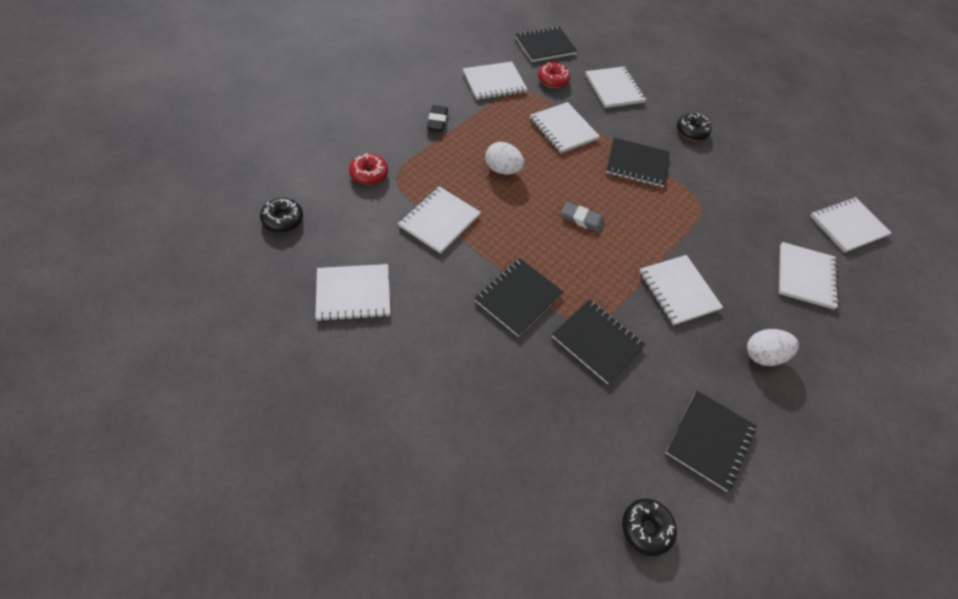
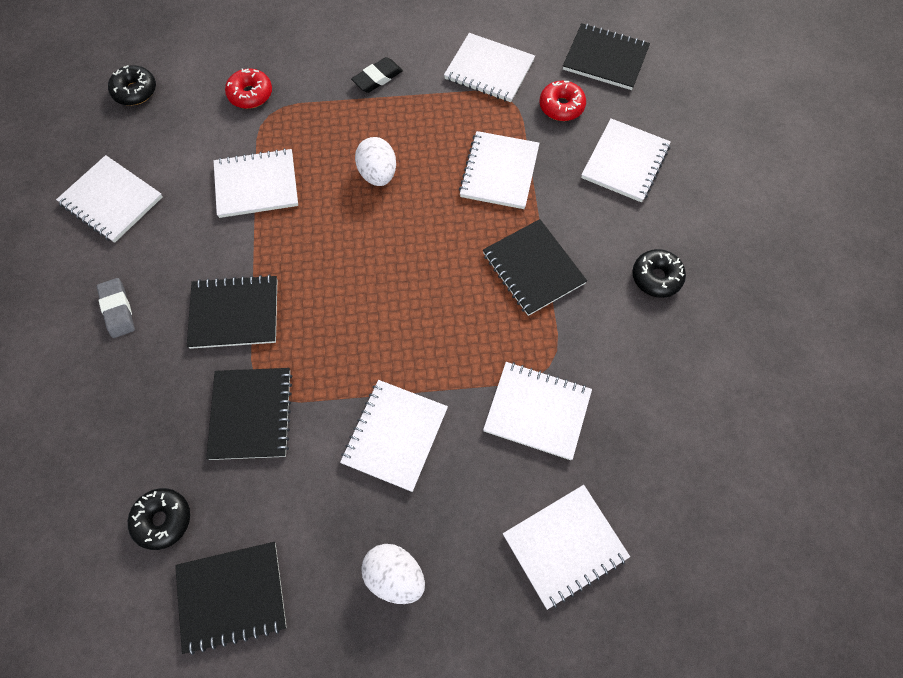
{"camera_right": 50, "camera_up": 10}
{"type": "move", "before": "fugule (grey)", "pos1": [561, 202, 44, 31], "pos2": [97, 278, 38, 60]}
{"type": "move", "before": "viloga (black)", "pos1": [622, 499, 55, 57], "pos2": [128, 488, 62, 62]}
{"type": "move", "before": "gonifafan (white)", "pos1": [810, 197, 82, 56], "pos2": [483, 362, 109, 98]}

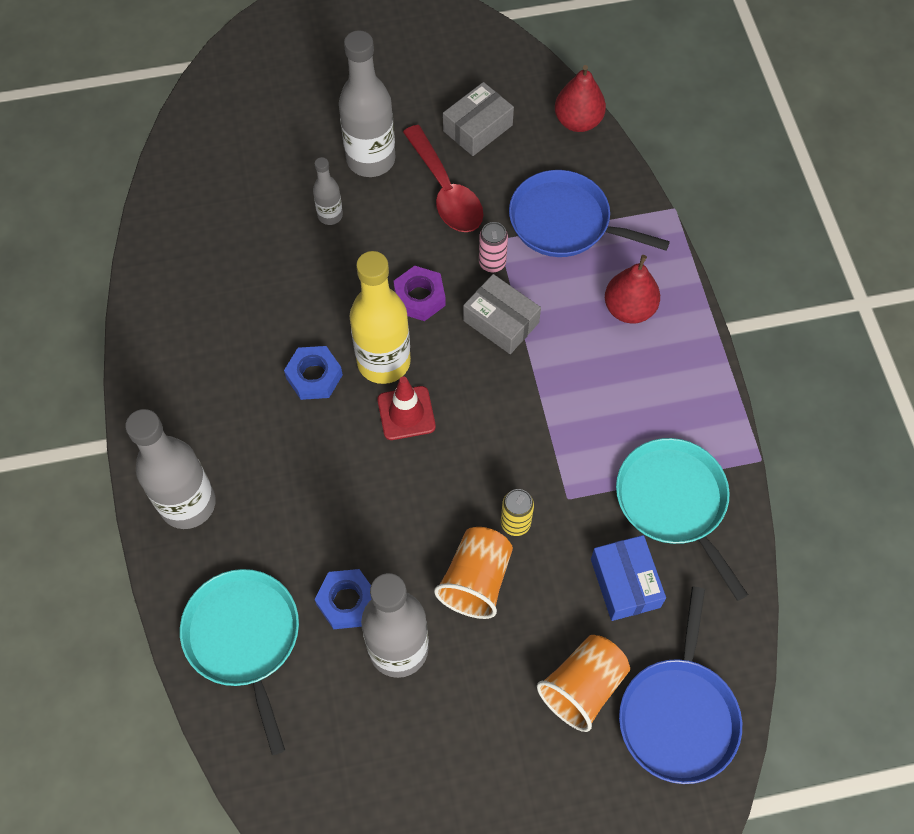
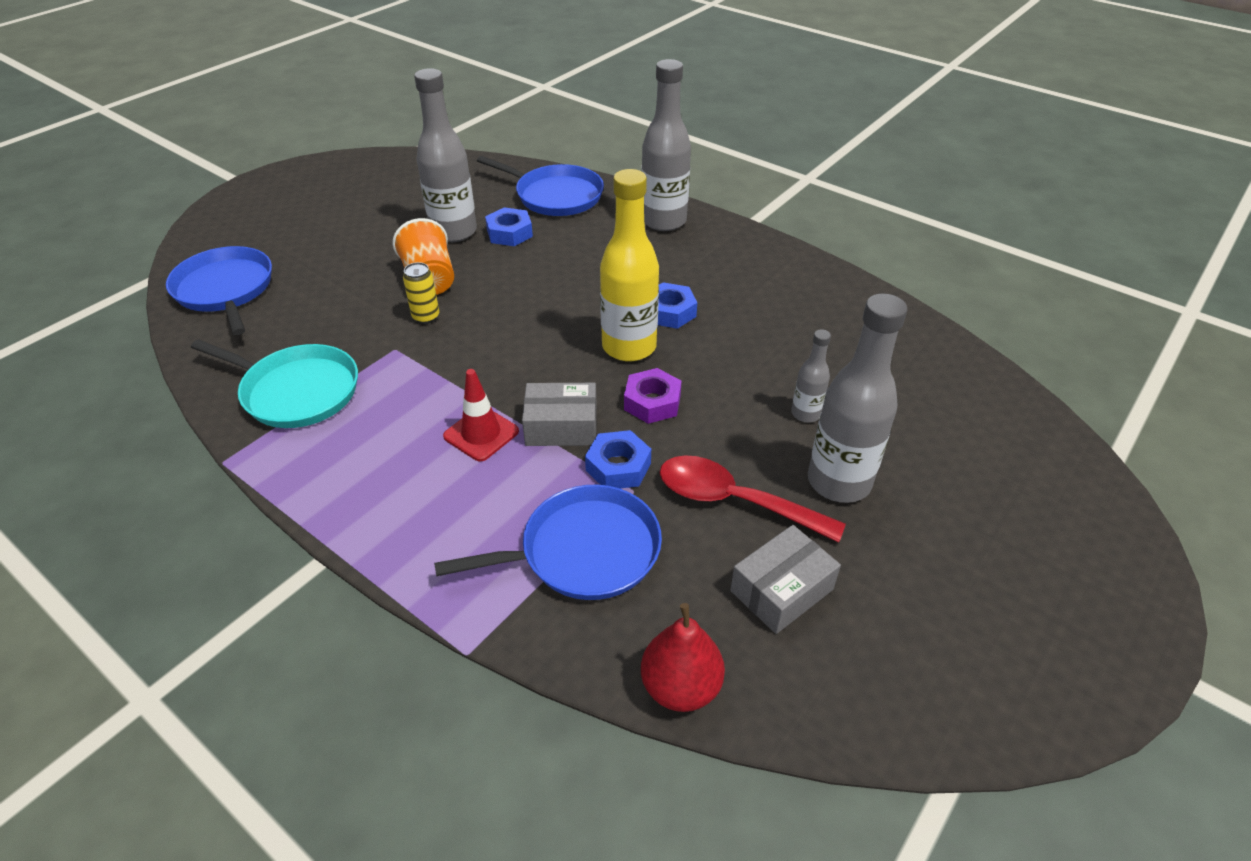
{"camera_right": 140, "camera_up": -20}
{"type": "recolor", "before": "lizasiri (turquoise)", "after": "lizasiri (blue)", "pos1": [180, 569, 119, 186], "pos2": [477, 156, 127, 60]}
{"type": "move", "before": "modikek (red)", "pos1": [377, 376, 59, 64], "pos2": [443, 369, 76, 92]}
{"type": "rotate", "before": "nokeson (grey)", "pos1": [443, 82, 71, 74], "pos2": [730, 525, 111, 109], "turn": 45}
{"type": "replace", "before": "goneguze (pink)", "after": "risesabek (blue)", "pos1": [479, 222, 29, 51], "pos2": [585, 430, 66, 59]}
{"type": "delete", "before": "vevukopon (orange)", "pos1": [537, 635, 93, 97]}
{"type": "delete", "before": "nokeson (blue)", "pos1": [591, 535, 75, 86]}
{"type": "delete", "before": "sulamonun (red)", "pos1": [605, 255, 55, 68]}

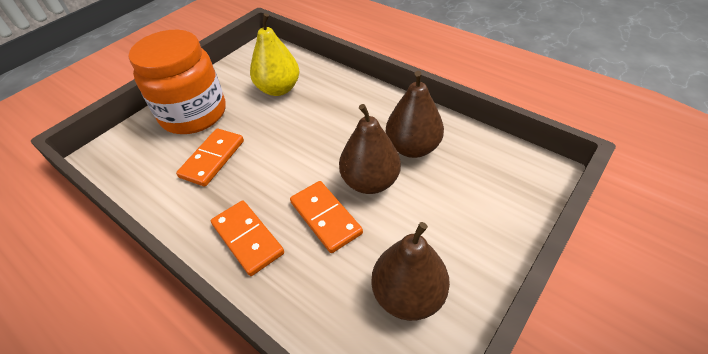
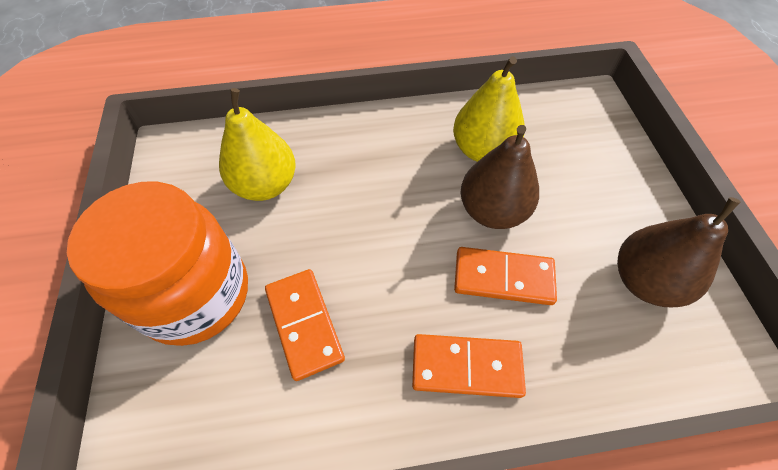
{"camera_right": -50, "camera_up": 10}
{"type": "recolor", "before": "sulamonun (brown)", "after": "sulamonun (yellow)", "pos1": [386, 71, 58, 87], "pos2": [453, 56, 72, 106]}

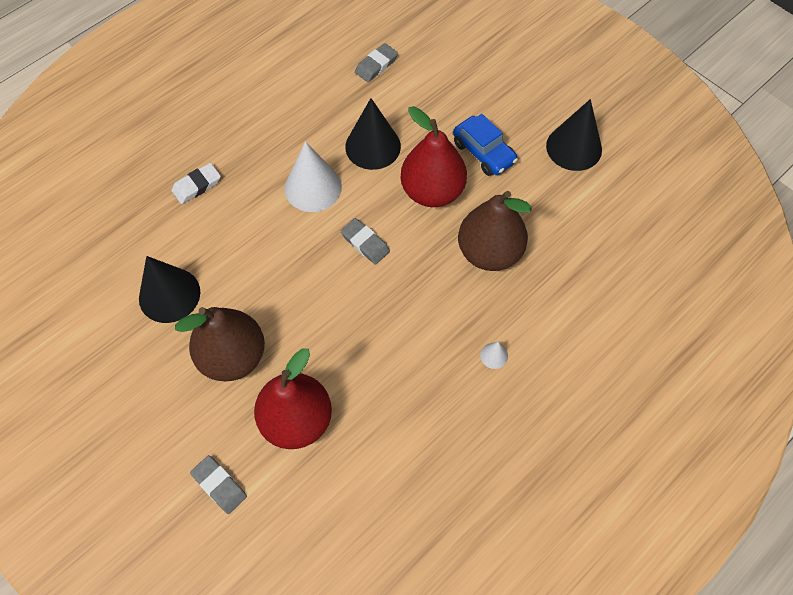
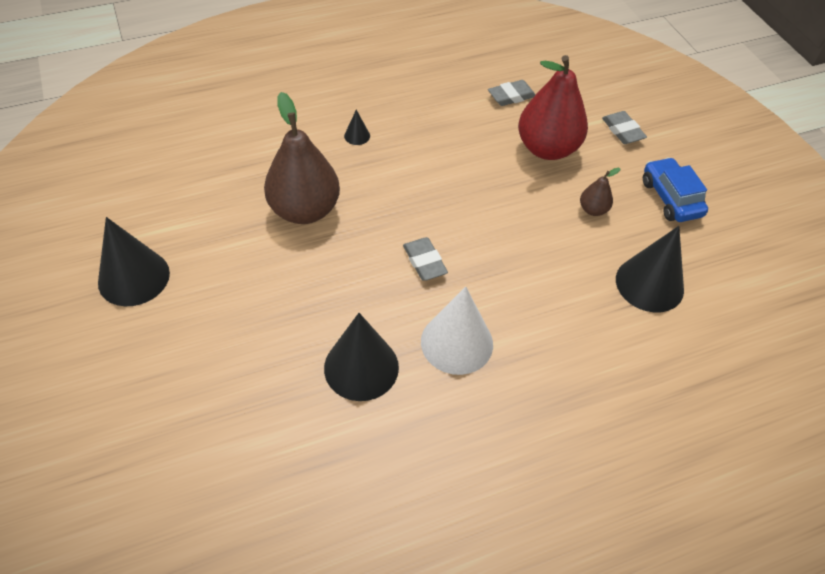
{"camera_right": -160, "camera_up": -10}
{"type": "delete", "before": "fugule (white)", "pos1": [171, 163, 50, 41]}
{"type": "resize", "before": "sulamonun (brown)", "pos1": [175, 307, 90, 74], "pos2": [580, 168, 41, 48], "scale": 0.45}
{"type": "move", "before": "fugule (grey)", "pos1": [355, 43, 43, 39], "pos2": [488, 80, 48, 26]}
{"type": "delete", "before": "sulamonun (red)", "pos1": [401, 106, 66, 101]}
{"type": "move", "before": "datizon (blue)", "pos1": [453, 114, 65, 62], "pos2": [643, 157, 65, 65]}
{"type": "recolor", "before": "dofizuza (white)", "after": "dofizuza (black)", "pos1": [480, 342, 28, 27], "pos2": [344, 110, 26, 35]}

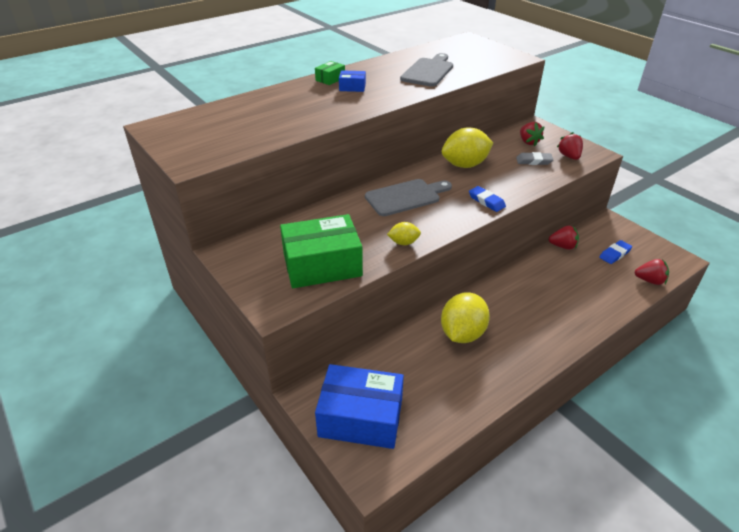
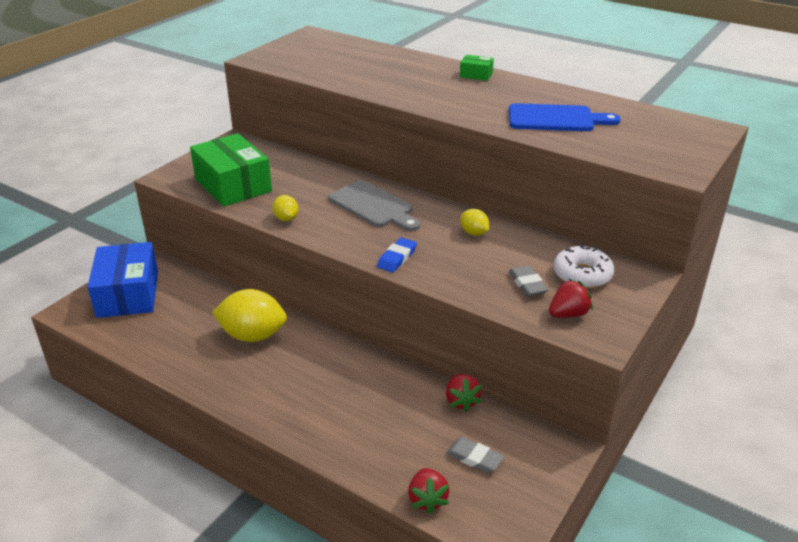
{"camera_right": 70, "camera_up": -5}
{"type": "delete", "before": "nokeson (blue)", "pos1": [339, 70, 27, 22]}
{"type": "recolor", "before": "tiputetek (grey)", "after": "tiputetek (blue)", "pos1": [400, 53, 53, 34], "pos2": [509, 103, 111, 28]}
{"type": "resize", "before": "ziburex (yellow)", "pos1": [442, 128, 51, 40], "pos2": [460, 209, 29, 27], "scale": 0.5}
{"type": "replace", "before": "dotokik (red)", "after": "viloga (white)", "pos1": [520, 122, 25, 24], "pos2": [553, 245, 61, 43]}
{"type": "recolor", "before": "fugule (blue)", "after": "fugule (grey)", "pos1": [599, 240, 33, 24], "pos2": [446, 437, 58, 36]}

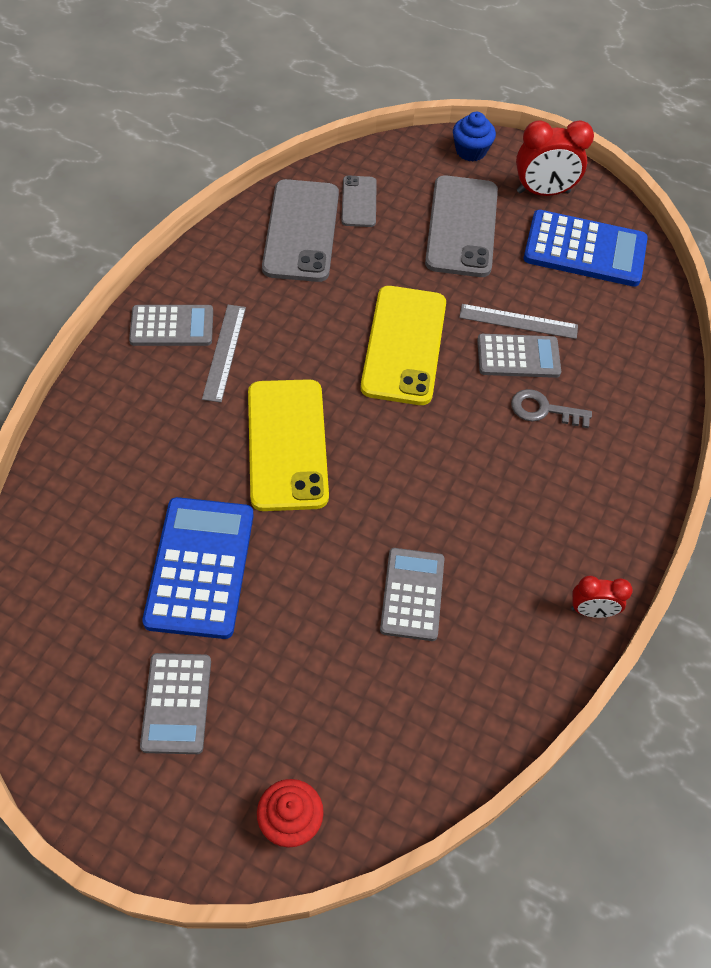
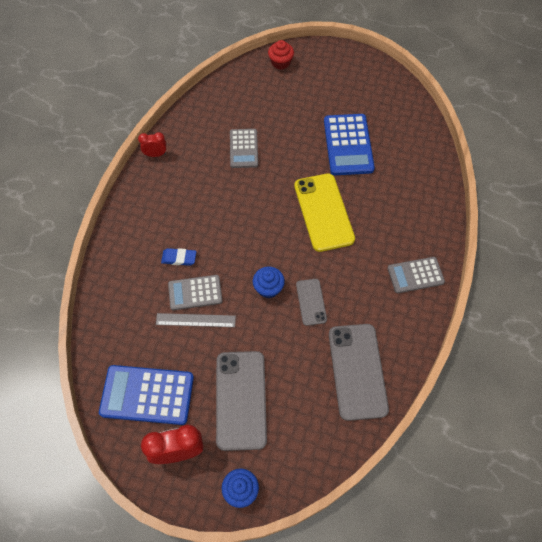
{"camera_right": 175, "camera_up": 5}
{"type": "delete", "before": "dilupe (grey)", "pos1": [140, 653, 71, 101]}
{"type": "delete", "before": "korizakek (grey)", "pos1": [202, 305, 44, 98]}
{"type": "move", "before": "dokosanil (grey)", "pos1": [341, 176, 36, 51], "pos2": [296, 279, 31, 47]}
{"type": "replace", "before": "dokosanil (yellow)", "after": "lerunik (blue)", "pos1": [361, 286, 85, 119], "pos2": [253, 267, 32, 31]}
{"type": "replace", "before": "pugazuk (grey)", "after": "fugule (blue)", "pos1": [511, 389, 81, 39], "pos2": [161, 248, 35, 18]}

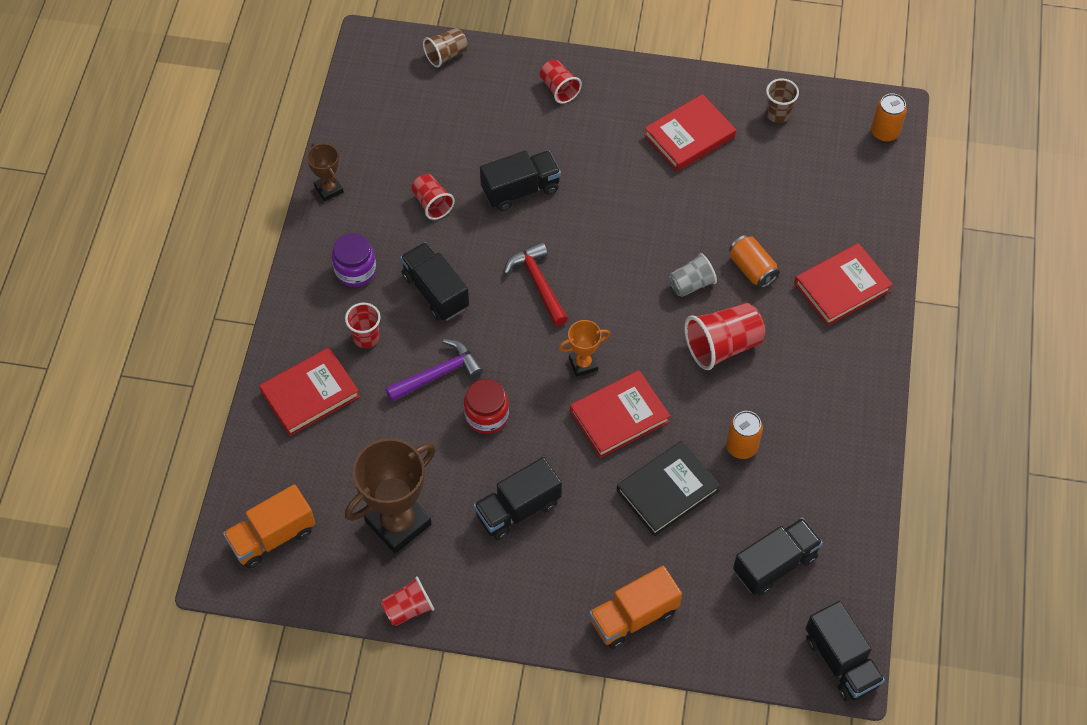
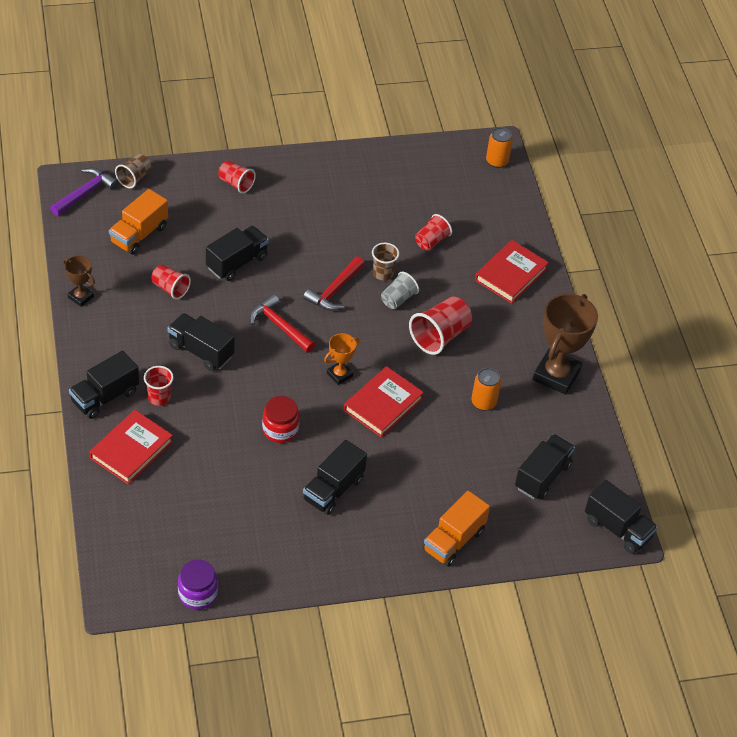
{"camera_right": -25, "camera_up": -10}
{"type": "move", "before": "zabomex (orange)", "pos1": [223, 484, 92, 85], "pos2": [109, 189, 59, 66]}
{"type": "move", "before": "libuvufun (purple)", "pos1": [332, 233, 44, 54], "pos2": [178, 559, 40, 51]}
{"type": "move", "before": "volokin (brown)", "pos1": [345, 438, 91, 116], "pos2": [533, 294, 65, 101]}
{"type": "move", "before": "vevukopon (red)", "pos1": [381, 577, 54, 49], "pos2": [415, 214, 37, 36]}
{"type": "move", "before": "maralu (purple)", "pos1": [385, 339, 98, 63], "pos2": [50, 168, 68, 48]}
{"type": "delete", "before": "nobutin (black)", "pos1": [617, 441, 103, 95]}
{"type": "delete", "before": "nobutin (red)", "pos1": [644, 94, 92, 77]}
{"type": "delete", "before": "goneguze (orange)", "pos1": [729, 235, 50, 53]}
{"type": "move", "before": "vevukopon (brown)", "pos1": [766, 78, 33, 45], "pos2": [372, 243, 27, 38]}
{"type": "insert", "after": "zabomex (black)", "pos2": [69, 351, 70, 68]}
{"type": "insert", "after": "maralu (red)", "pos2": [303, 257, 61, 54]}

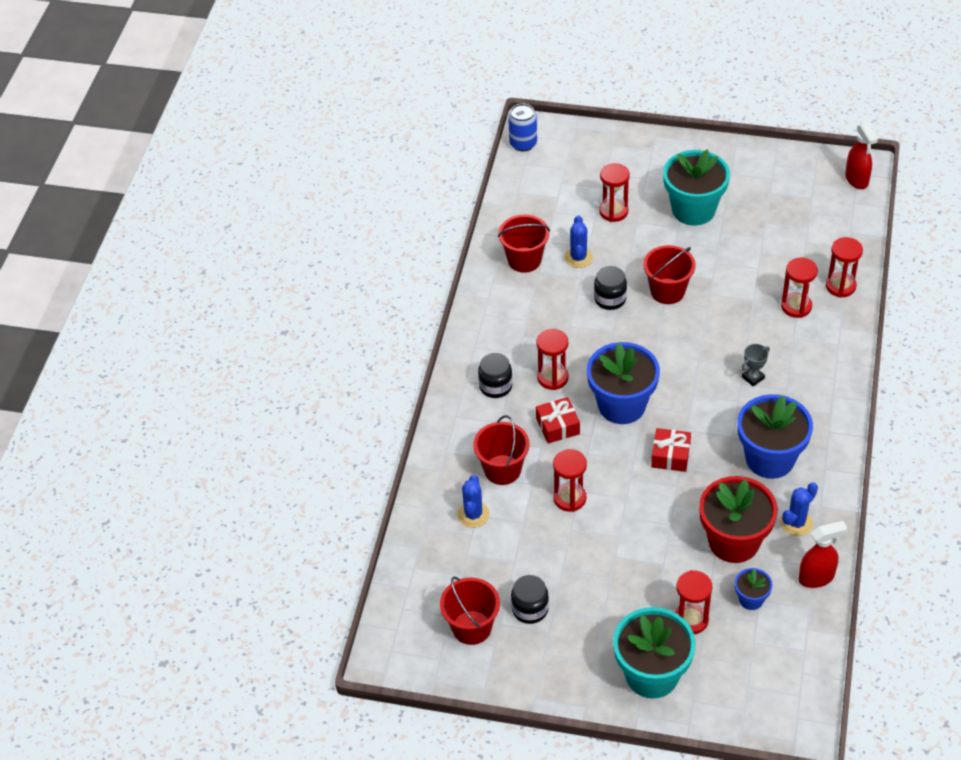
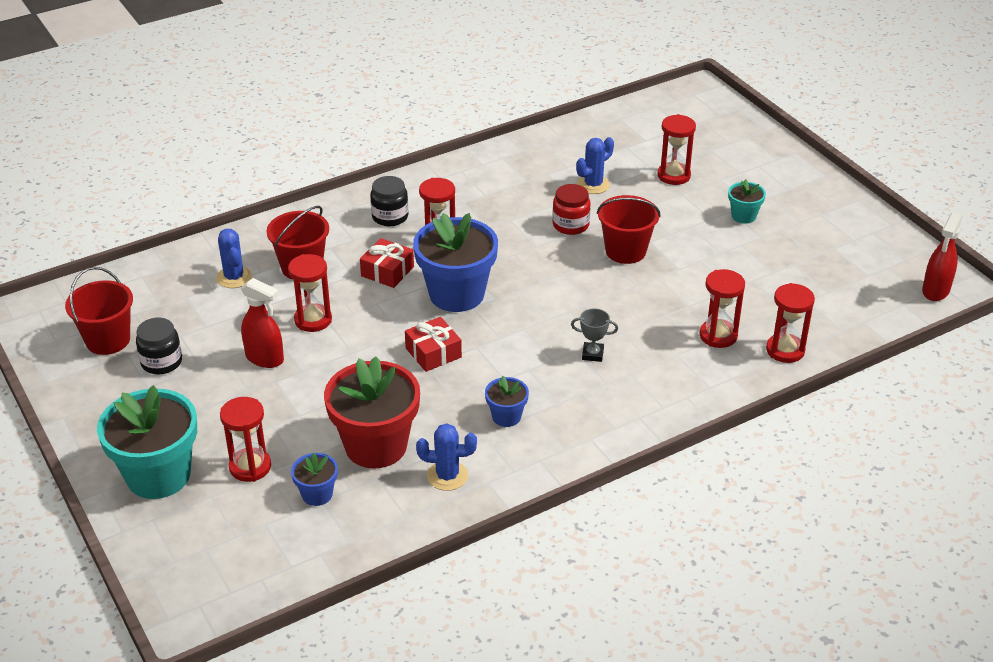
{"camera_right": 45, "camera_up": -10}
{"type": "rotate", "before": "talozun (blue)", "pos1": [457, 475, 33, 53], "pos2": [216, 229, 36, 59], "turn": -75}
{"type": "delete", "before": "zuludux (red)", "pos1": [498, 215, 52, 58]}
{"type": "delete", "before": "goneguze (blue)", "pos1": [508, 104, 29, 47]}
{"type": "recolor", "before": "libuvufun (black)", "after": "libuvufun (red)", "pos1": [594, 266, 33, 44], "pos2": [552, 184, 39, 51]}
{"type": "resize", "before": "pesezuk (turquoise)", "pos1": [663, 149, 67, 77], "pos2": [728, 179, 38, 45], "scale": 0.48}
{"type": "resize", "before": "pesezuk (blue)", "pos1": [737, 394, 76, 85], "pos2": [485, 376, 44, 51], "scale": 0.48}
{"type": "move", "before": "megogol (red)", "pos1": [799, 521, 48, 67], "pos2": [241, 278, 43, 90]}

